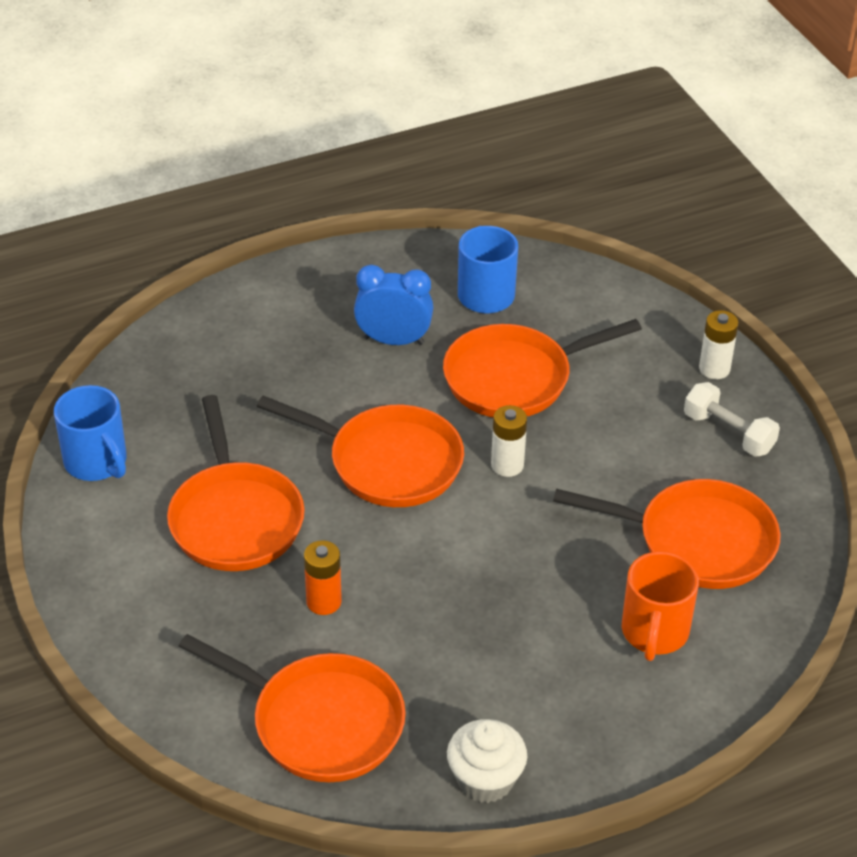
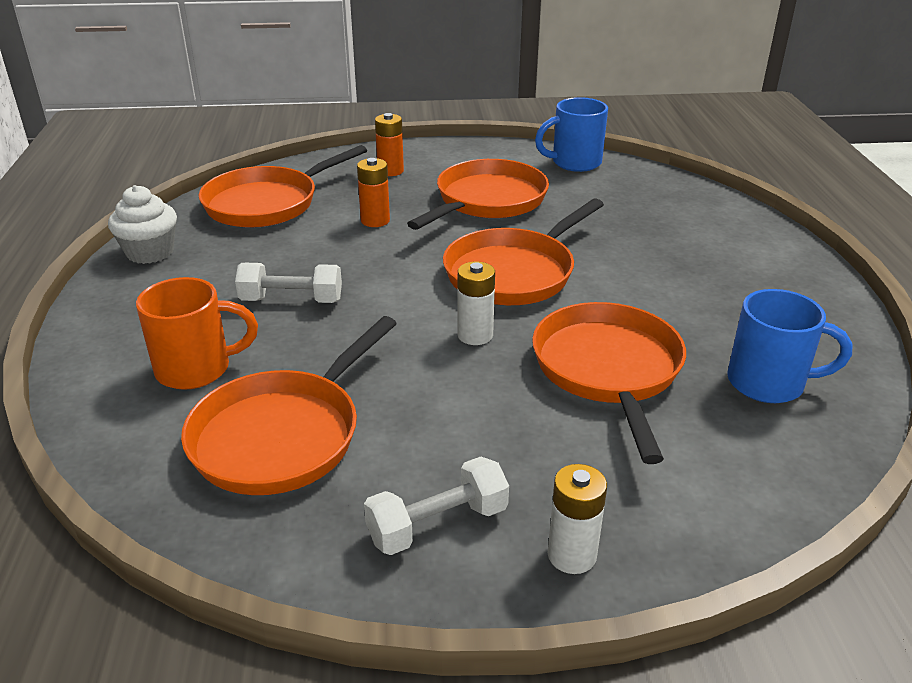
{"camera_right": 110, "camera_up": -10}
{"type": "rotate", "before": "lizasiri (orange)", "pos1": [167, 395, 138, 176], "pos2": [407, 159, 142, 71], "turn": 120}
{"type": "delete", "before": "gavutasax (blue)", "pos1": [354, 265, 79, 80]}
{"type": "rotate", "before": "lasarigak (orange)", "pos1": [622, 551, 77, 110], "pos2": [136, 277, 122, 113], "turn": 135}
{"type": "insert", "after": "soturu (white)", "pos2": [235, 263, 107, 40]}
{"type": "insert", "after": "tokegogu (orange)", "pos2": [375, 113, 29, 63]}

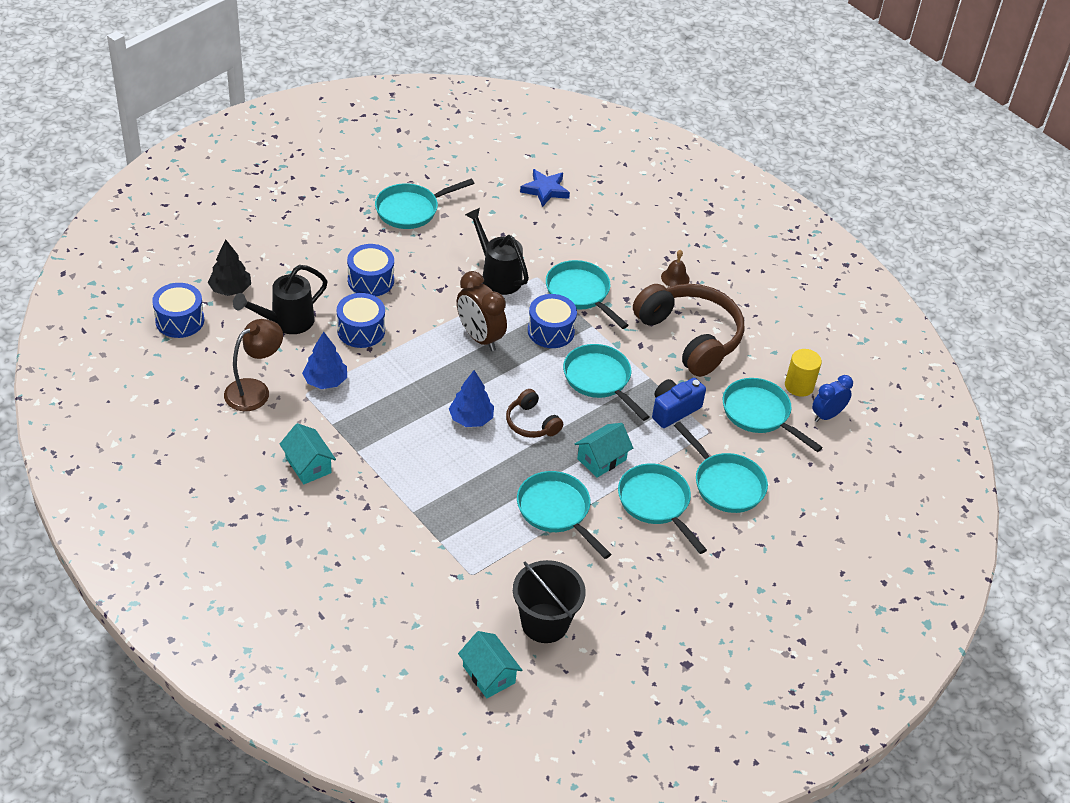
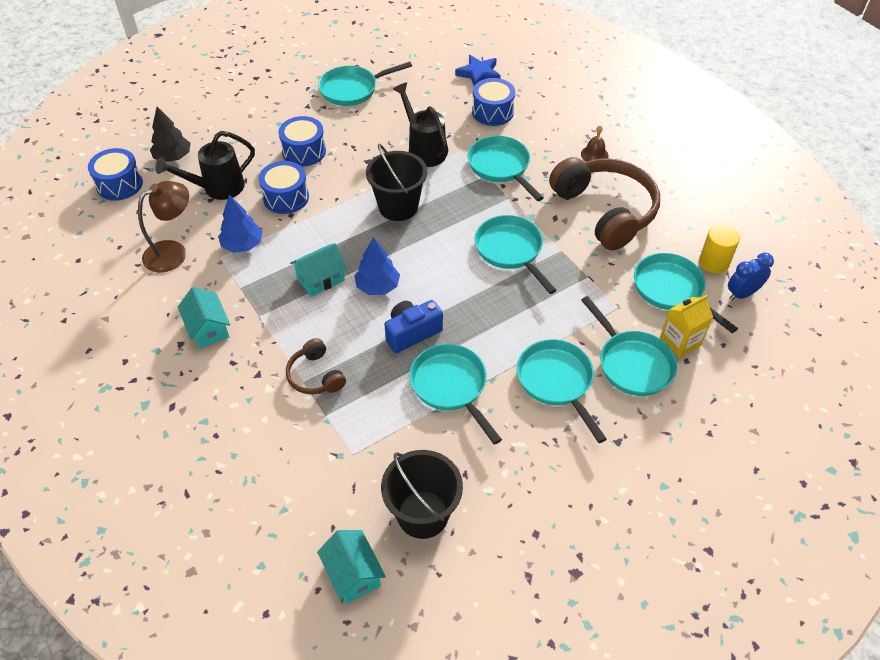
{"camera_right": 10, "camera_up": 5}
{"type": "replace", "before": "gavutasax (brown)", "after": "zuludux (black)", "pos1": [457, 271, 50, 80], "pos2": [366, 144, 61, 77]}
{"type": "move", "before": "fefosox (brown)", "pos1": [506, 389, 57, 49], "pos2": [286, 338, 60, 56]}
{"type": "move", "before": "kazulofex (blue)", "pos1": [528, 294, 49, 54], "pos2": [472, 78, 43, 48]}
{"type": "move", "before": "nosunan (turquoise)", "pos1": [575, 423, 58, 55], "pos2": [290, 243, 57, 54]}
{"type": "move", "before": "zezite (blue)", "pos1": [652, 378, 54, 50], "pos2": [384, 300, 59, 53]}
{"type": "insert", "after": "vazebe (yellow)", "pos2": [660, 295, 53, 63]}

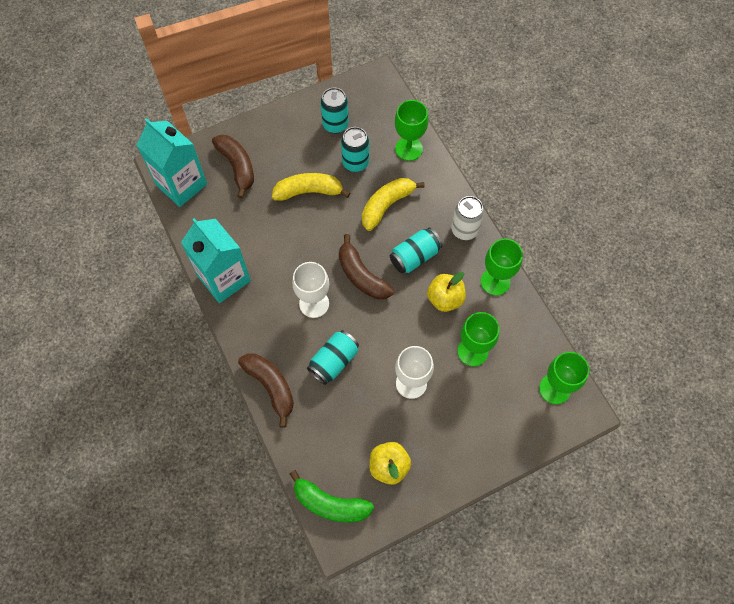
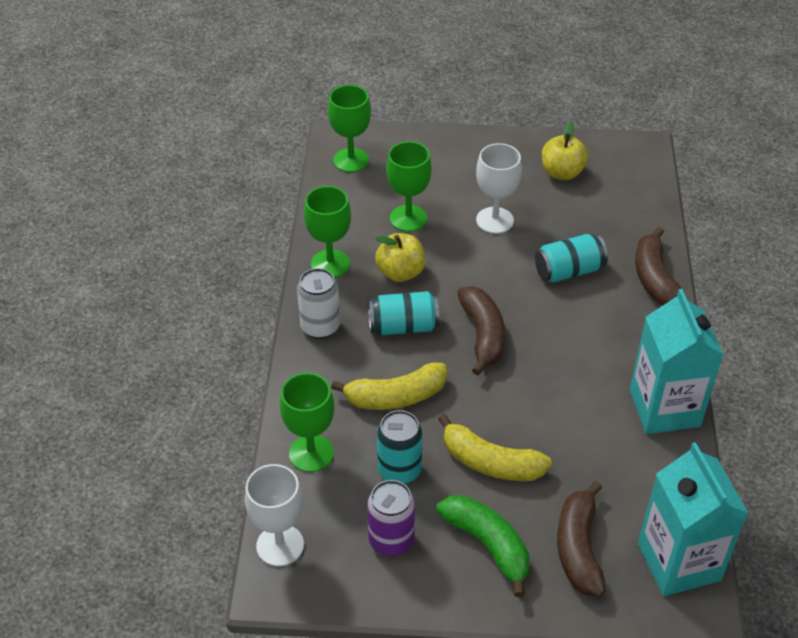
{"camera_right": -150, "camera_up": -20}
{"type": "move", "before": "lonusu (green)", "pos1": [290, 470, 84, 52], "pos2": [436, 495, 94, 102]}
{"type": "move", "before": "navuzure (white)", "pos1": [292, 262, 37, 56], "pos2": [245, 464, 59, 102]}
{"type": "recolor", "before": "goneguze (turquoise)", "after": "goneguze (purple)", "pos1": [320, 88, 29, 45], "pos2": [367, 480, 48, 76]}

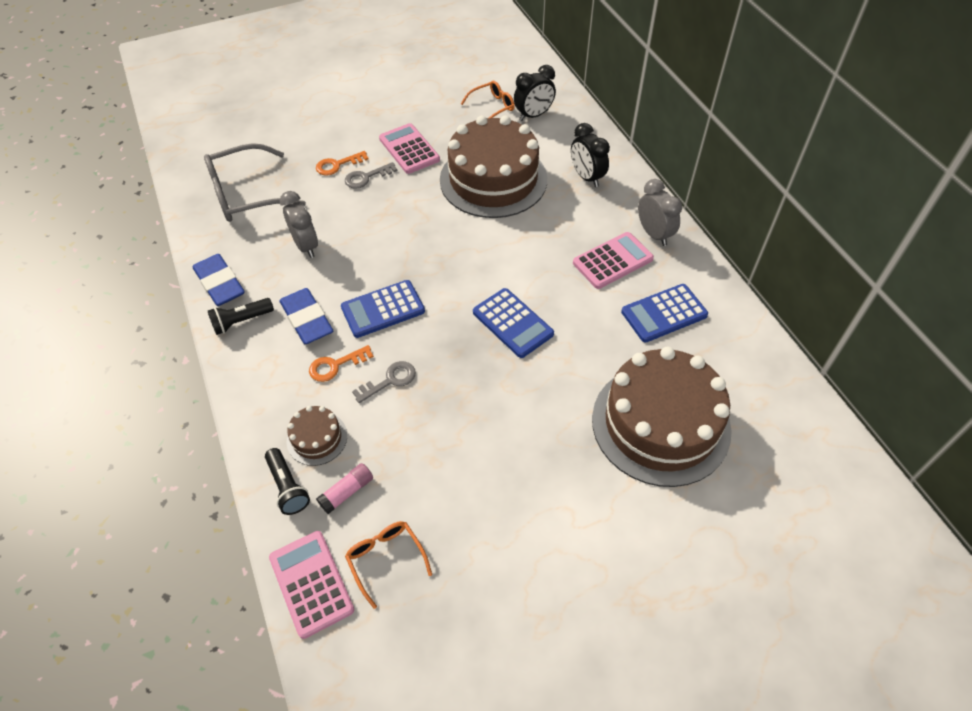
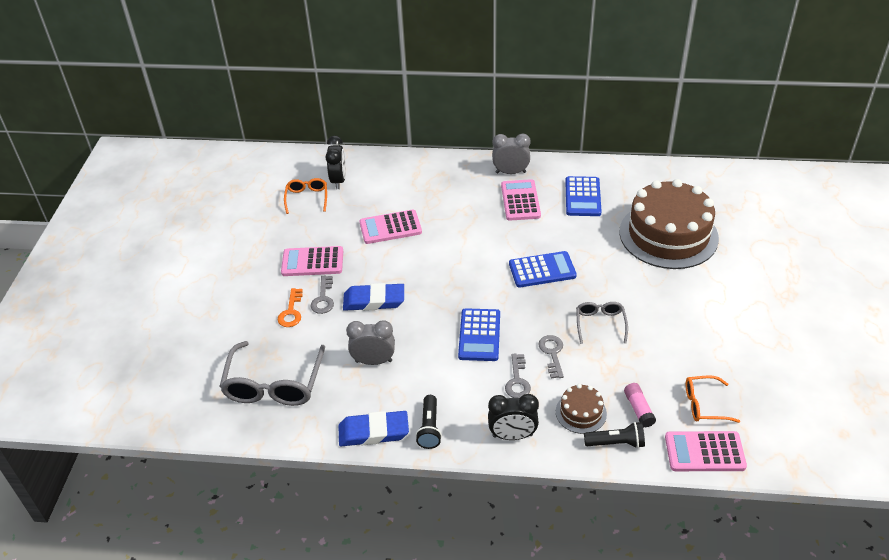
{"camera_right": -60, "camera_up": -10}
{"type": "move", "before": "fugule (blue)", "pos1": [280, 288, 53, 56], "pos2": [343, 283, 61, 28]}
{"type": "recolor", "before": "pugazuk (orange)", "after": "pugazuk (grey)", "pos1": [309, 345, 65, 37], "pos2": [505, 354, 26, 44]}
{"type": "replace", "before": "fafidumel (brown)", "after": "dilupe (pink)", "pos1": [440, 115, 107, 103], "pos2": [359, 210, 63, 34]}
{"type": "move", "before": "gavutasax (black)", "pos1": [571, 123, 39, 64], "pos2": [488, 394, 51, 46]}
{"type": "insert", "after": "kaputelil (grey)", "pos2": [576, 302, 52, 42]}

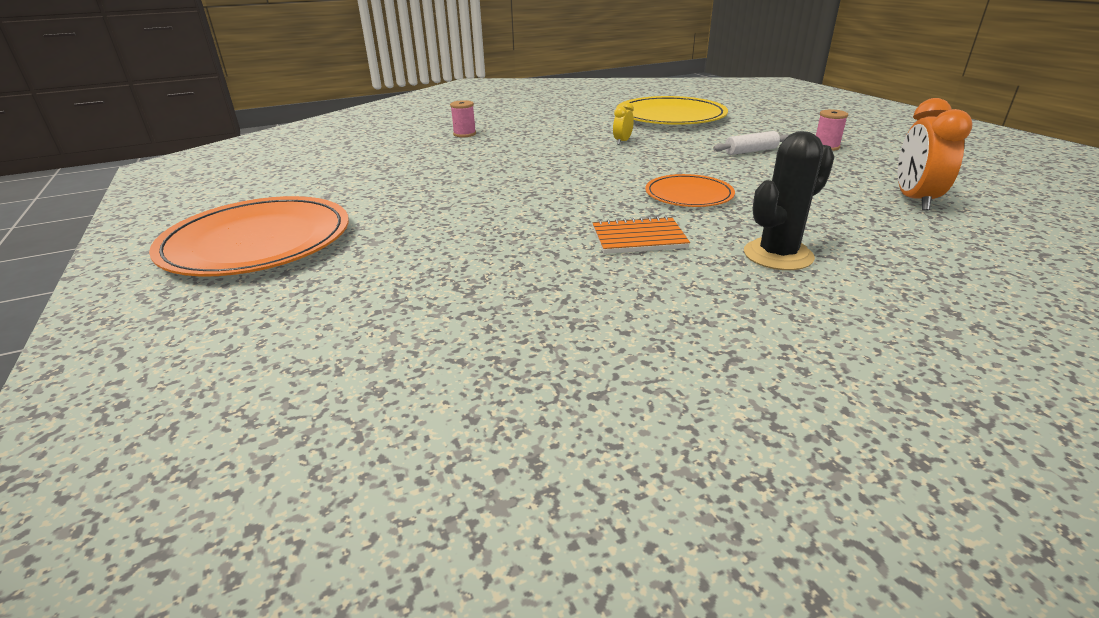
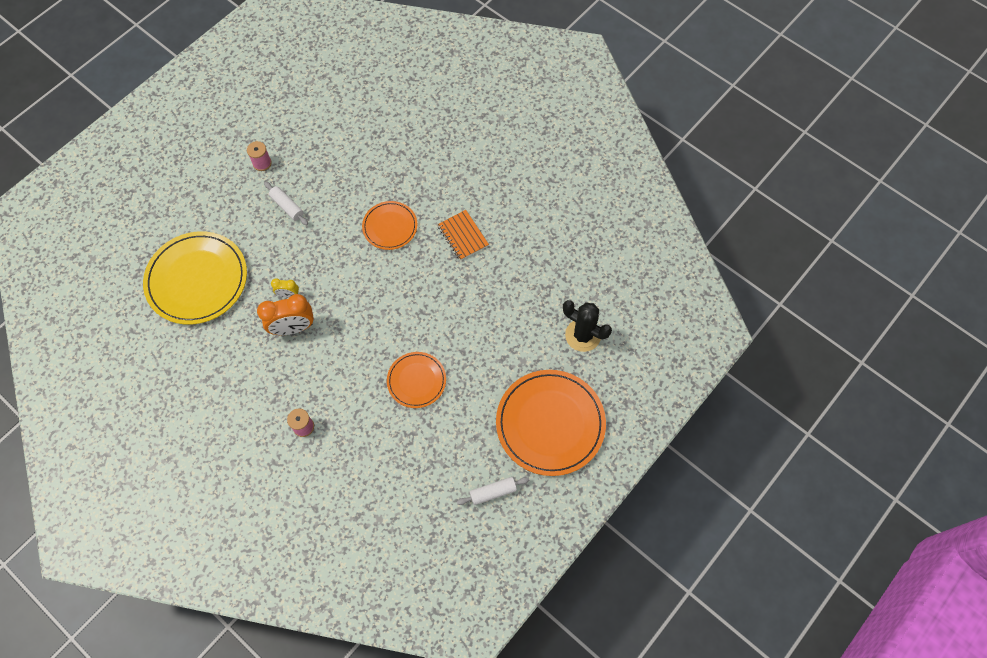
{"camera_right": -115, "camera_up": 35}
{"type": "move", "before": "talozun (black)", "pos1": [744, 131, 91, 139], "pos2": [563, 300, 49, 52]}
{"type": "move", "before": "gavutasax (orange)", "pos1": [898, 98, 74, 113], "pos2": [257, 294, 57, 41]}
{"type": "insert", "after": "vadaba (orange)", "pos2": [387, 352, 59, 56]}
{"type": "insert", "after": "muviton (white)", "pos2": [457, 477, 72, 28]}

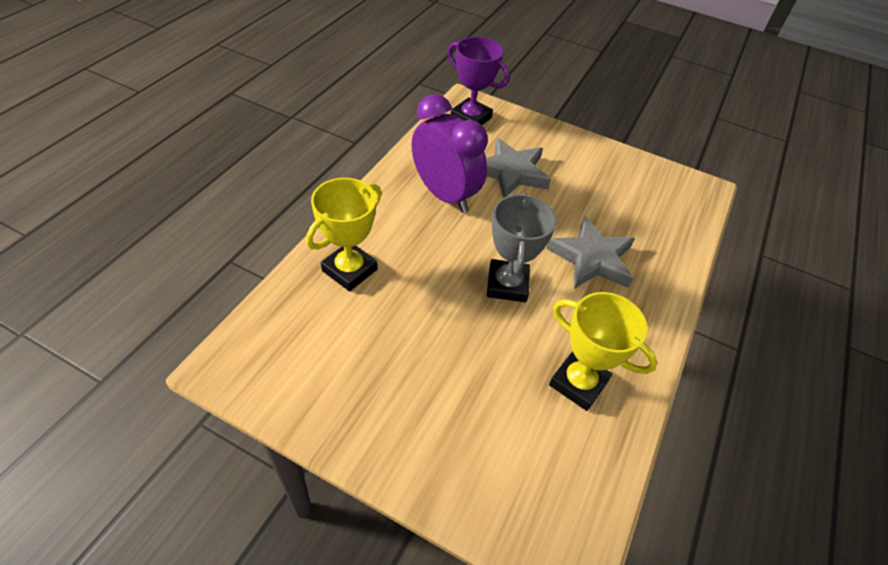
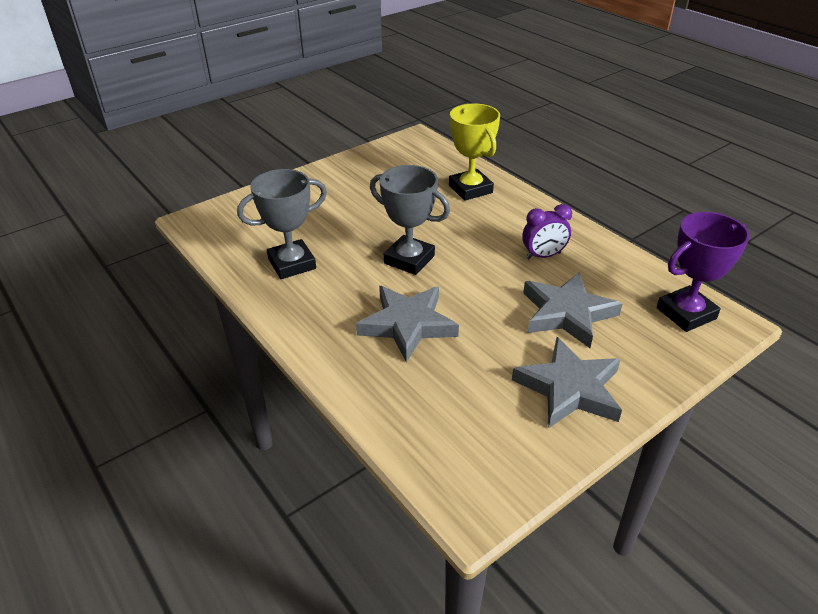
{"camera_right": 120, "camera_up": -10}
{"type": "resize", "before": "gavutasax (purple)", "pos1": [411, 94, 77, 119], "pos2": [522, 204, 50, 55], "scale": 0.53}
{"type": "recolor", "before": "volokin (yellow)", "after": "volokin (grey)", "pos1": [549, 292, 108, 119], "pos2": [237, 169, 90, 110]}
{"type": "insert", "after": "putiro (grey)", "pos2": [512, 337, 110, 91]}

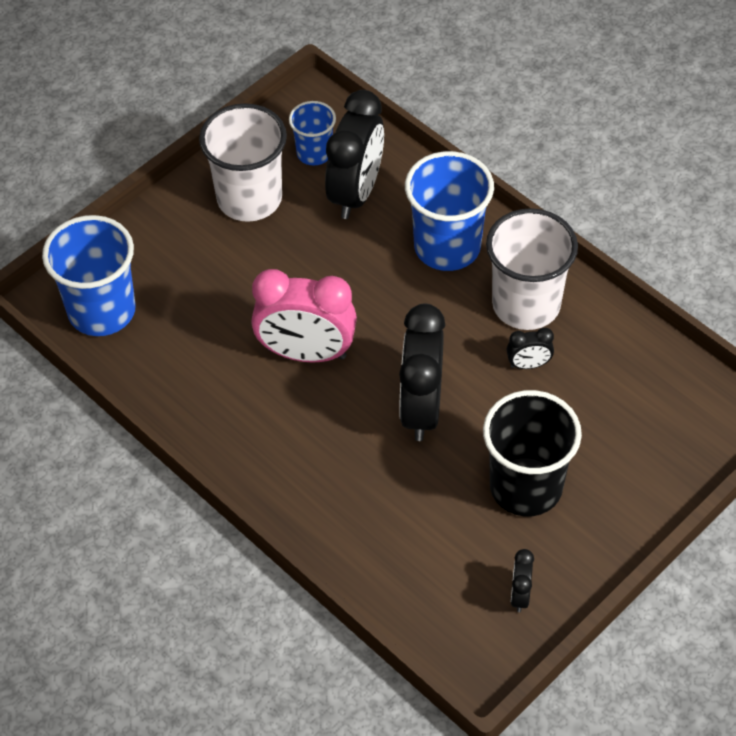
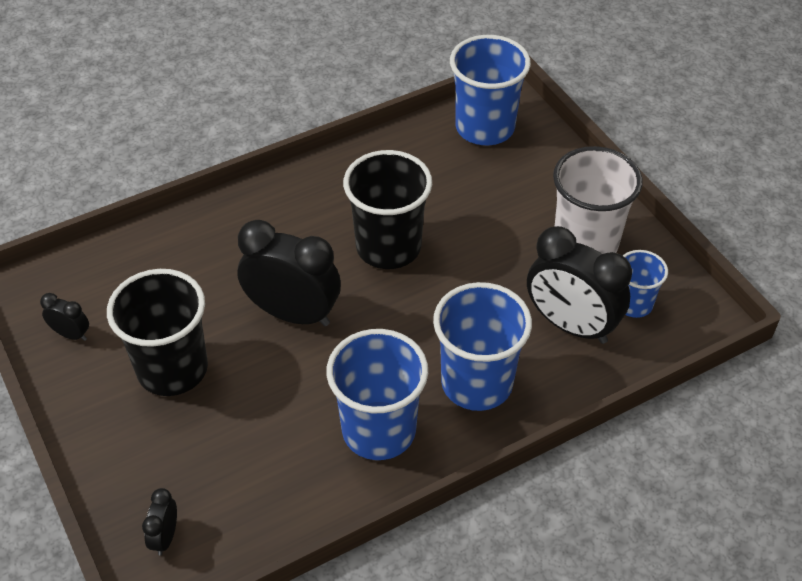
{"camera_right": 105, "camera_up": -5}
{"type": "replace", "before": "gavutasax (pink)", "after": "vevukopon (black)", "pos1": [251, 269, 106, 93], "pos2": [343, 150, 89, 119]}
{"type": "recolor", "before": "vevukopon (white)", "after": "vevukopon (blue)", "pos1": [486, 208, 92, 122], "pos2": [326, 329, 102, 131]}
{"type": "move", "before": "gavutasax (black)", "pos1": [507, 328, 47, 41], "pos2": [142, 488, 35, 68]}

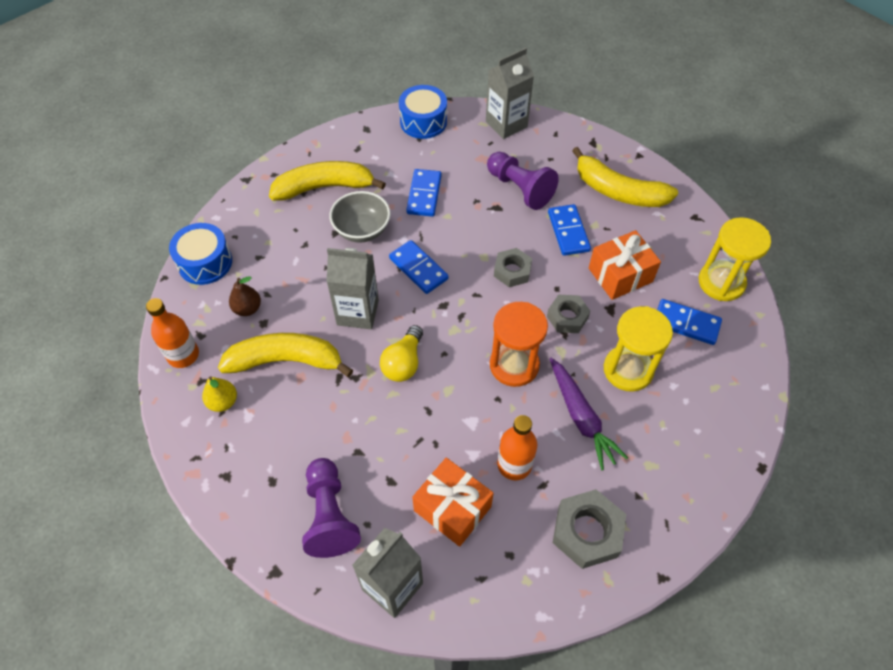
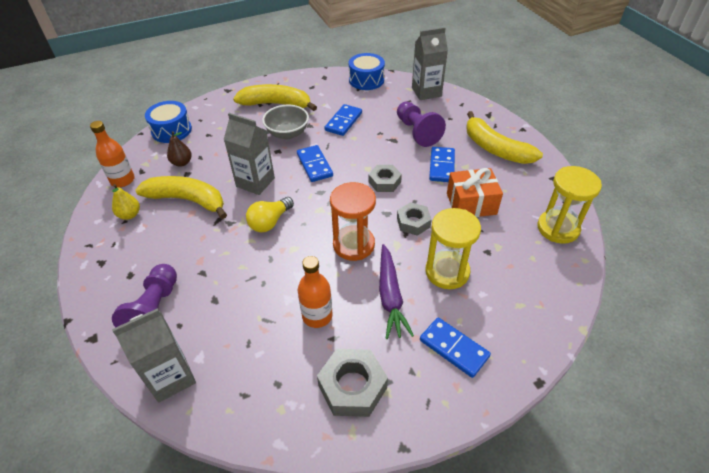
{"camera_right": 20, "camera_up": -10}
{"type": "delete", "before": "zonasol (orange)", "pos1": [412, 458, 82, 89]}
{"type": "move", "before": "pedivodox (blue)", "pos1": [657, 299, 65, 46], "pos2": [420, 317, 71, 61]}

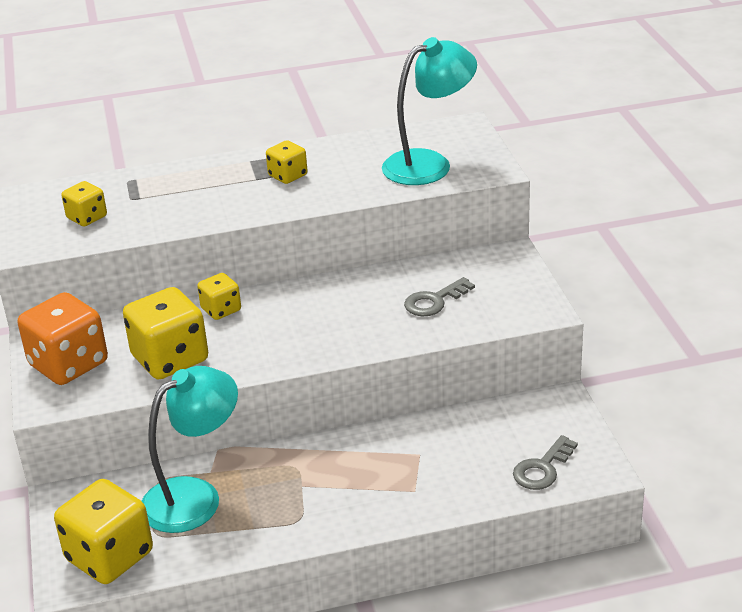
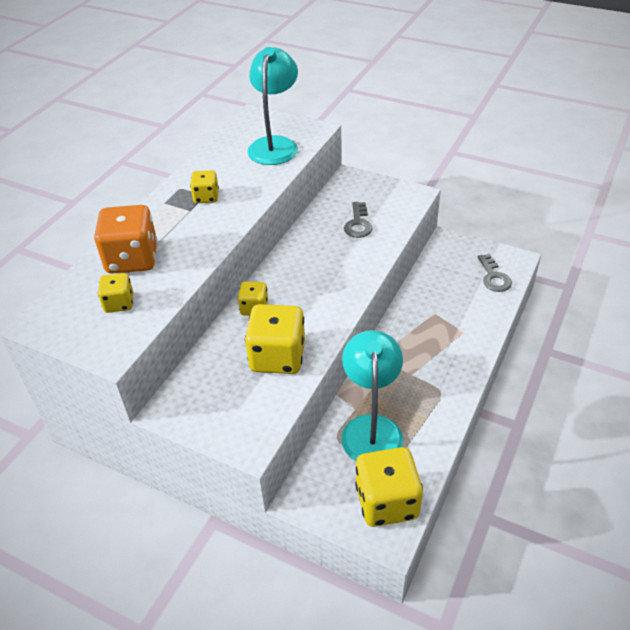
{"camera_right": -50, "camera_up": 10}
{"type": "move", "before": "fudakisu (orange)", "pos1": [18, 292, 90, 93], "pos2": [94, 205, 63, 68]}

